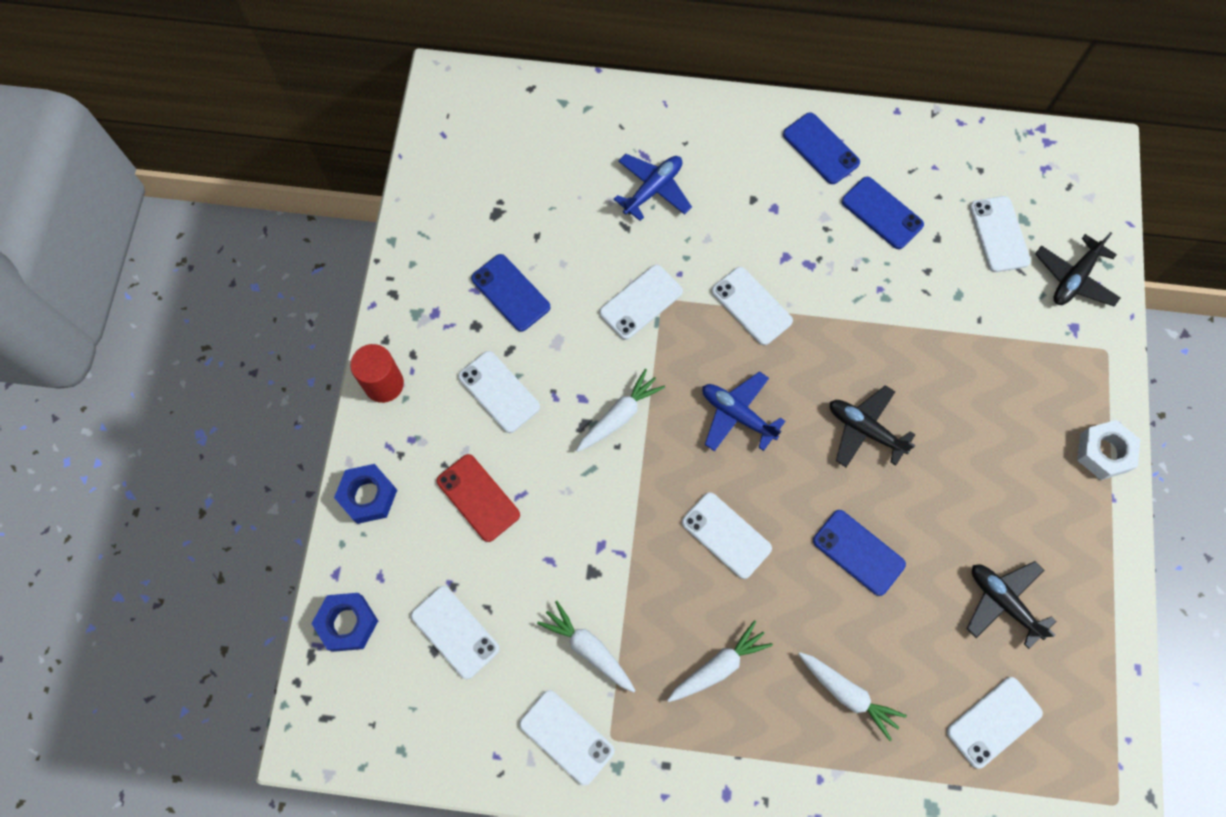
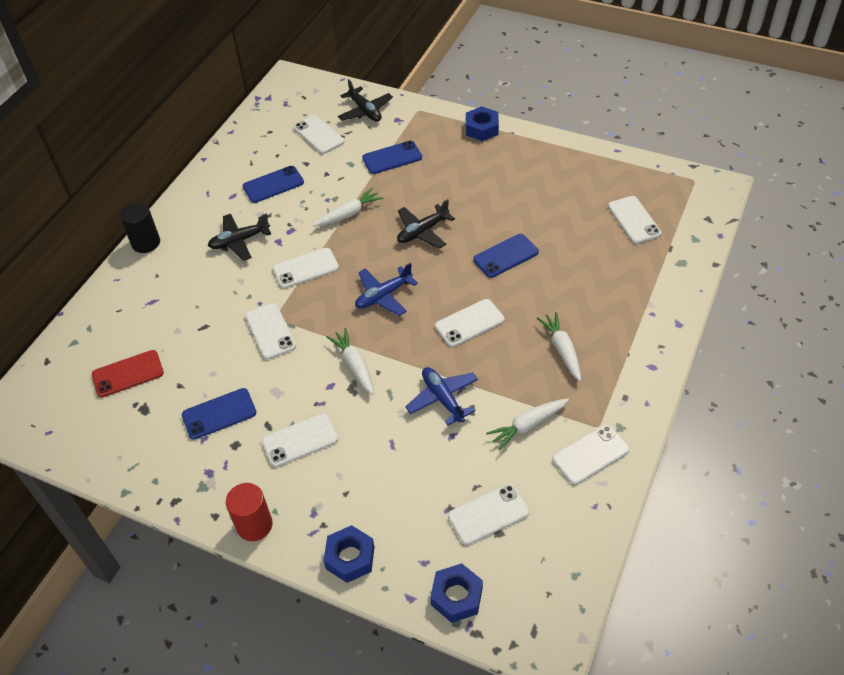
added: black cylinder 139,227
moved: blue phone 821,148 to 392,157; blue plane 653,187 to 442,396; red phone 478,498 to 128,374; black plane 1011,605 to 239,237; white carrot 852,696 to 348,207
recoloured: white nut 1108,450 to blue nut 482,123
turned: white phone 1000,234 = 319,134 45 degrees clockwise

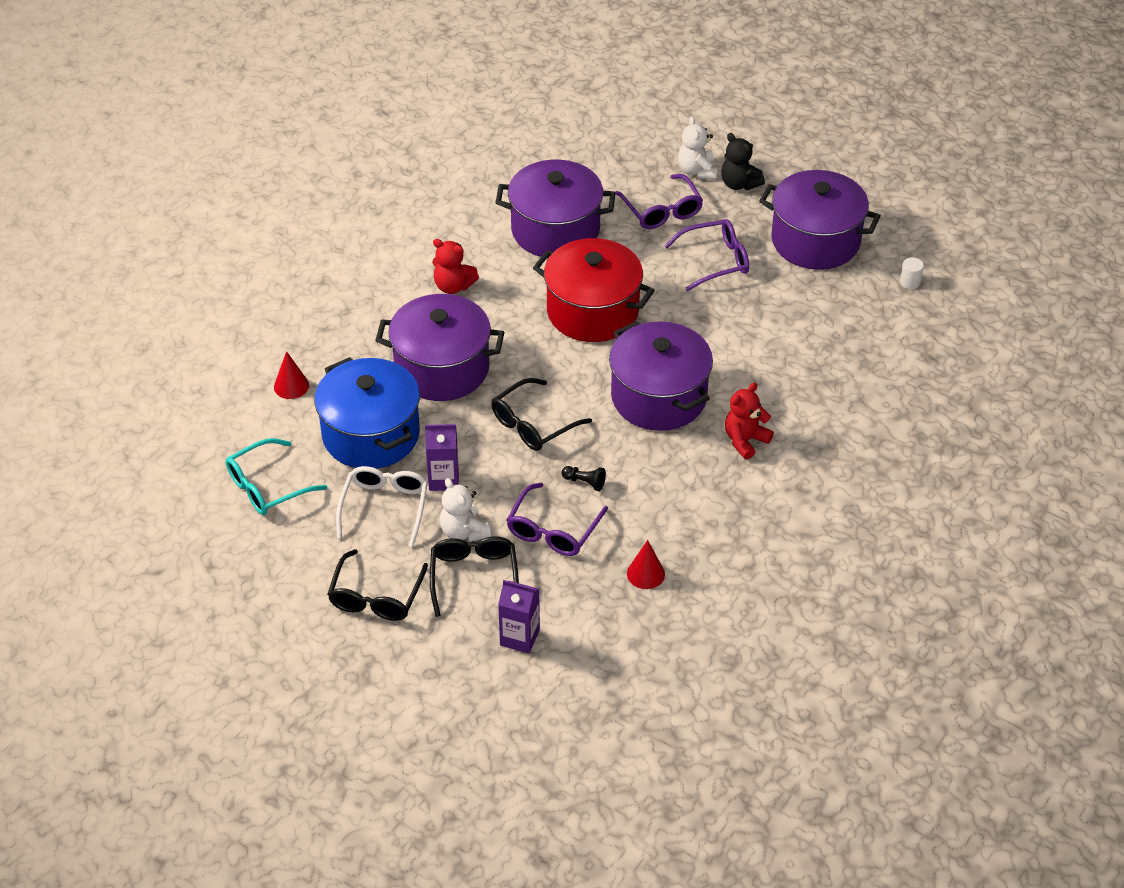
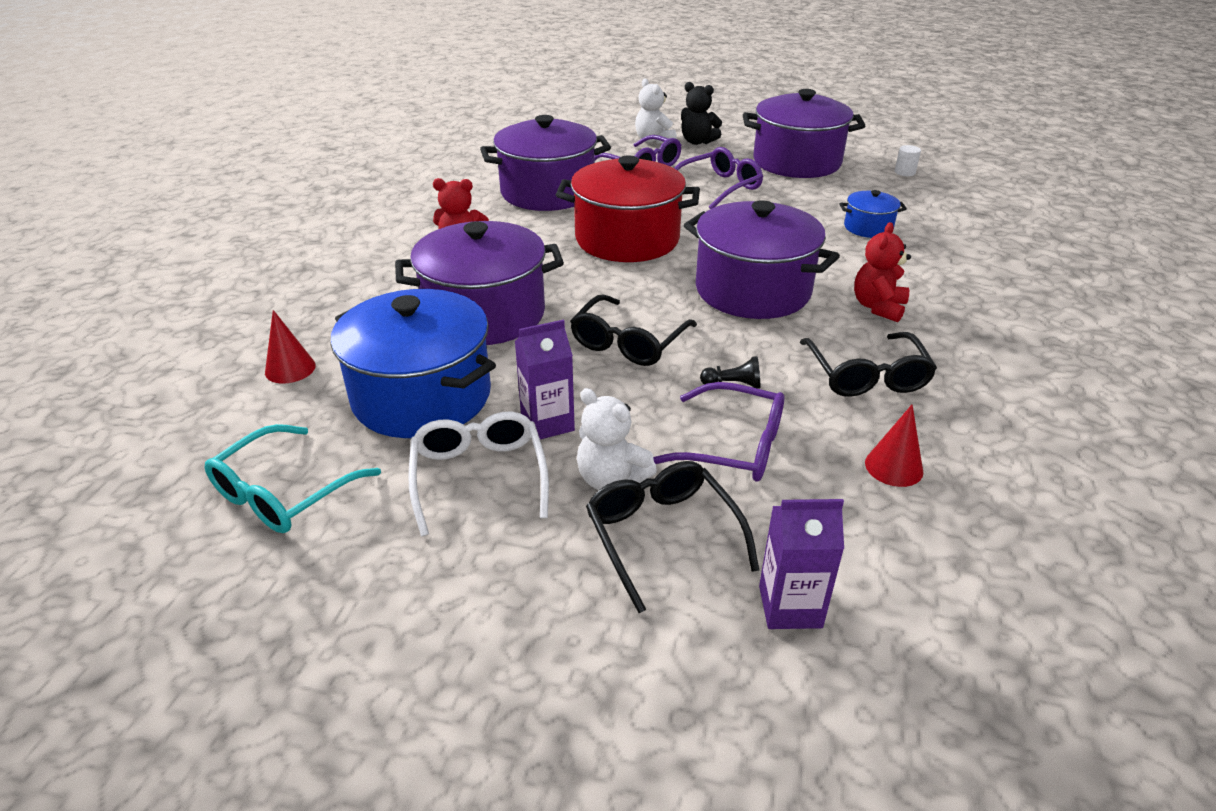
added: blue pot 873,214
moved: black glasses 378,585 to 868,364
turned: purple glasses 557,519 = 718,431 75 degrees counterclockwise

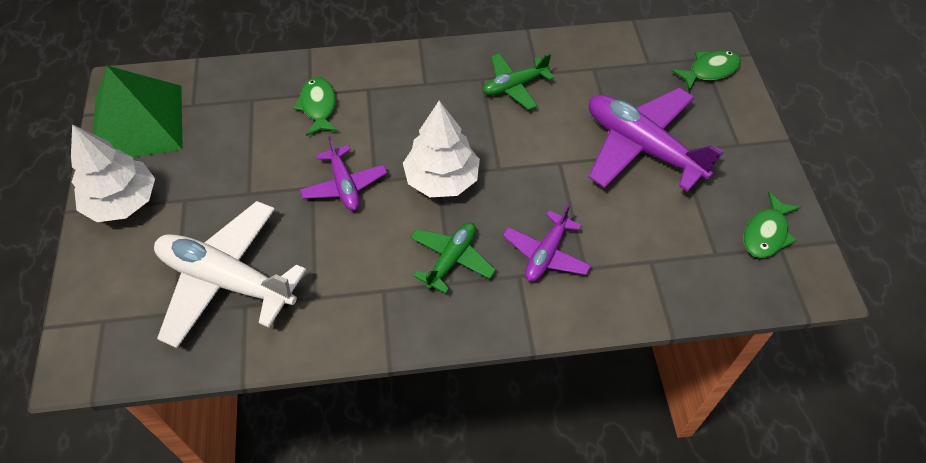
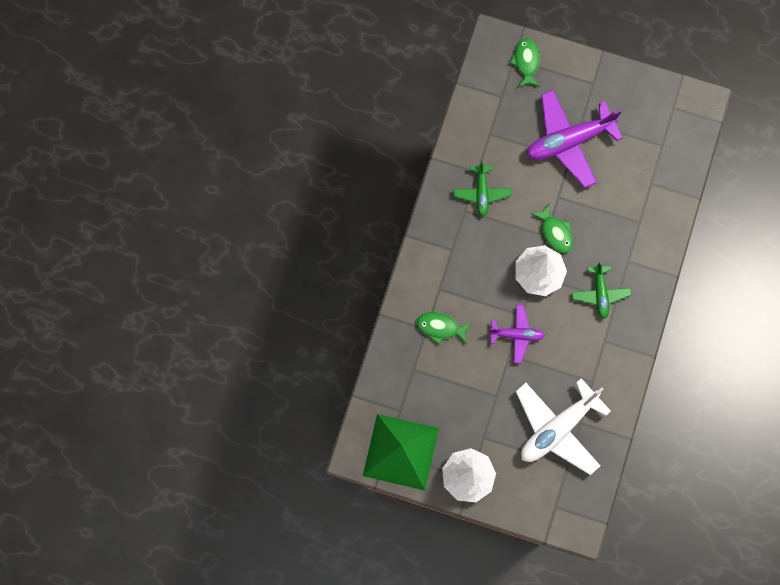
removed: purple plane 547,242
moved: green fish 772,225 to 552,228
turned: green plane 453,258 = 602,290 150 degrees counterclockwise

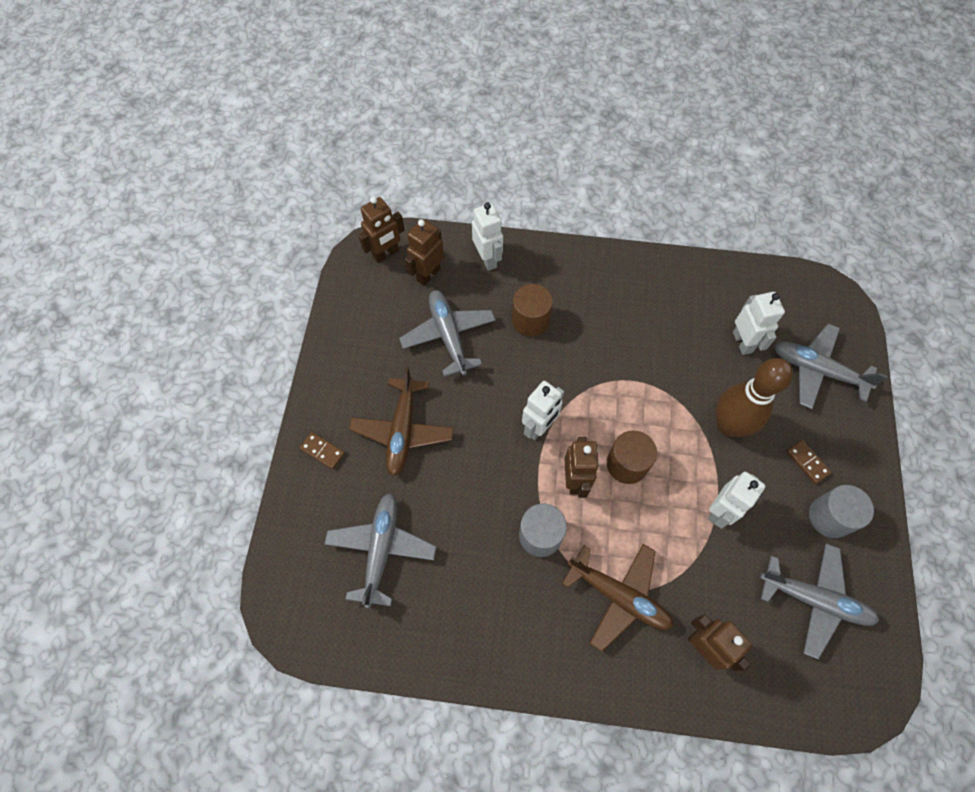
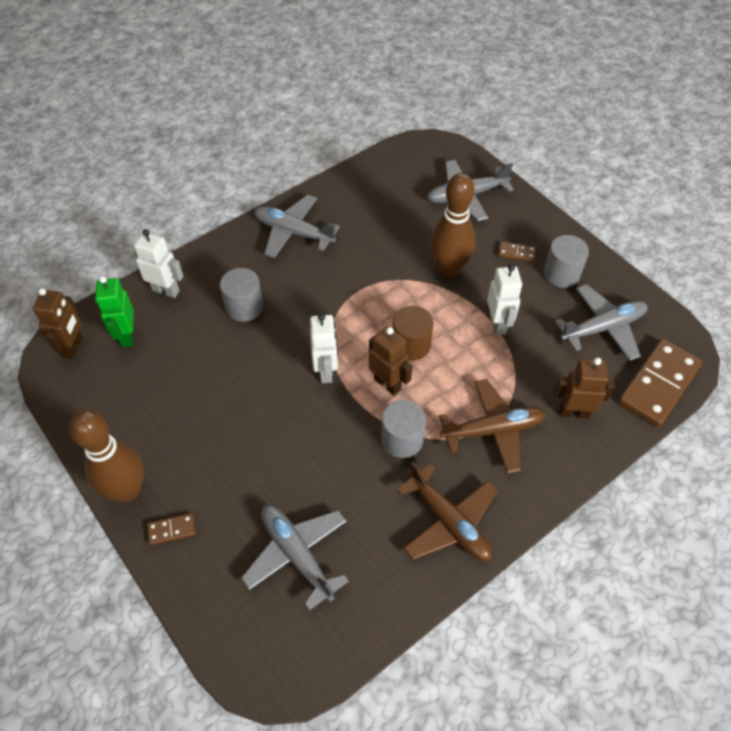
removed: white robot 759,323
added: brown domino 660,383; brown bowling pin 107,456
moved: grey plane 447,333 to 297,226; brown plane 401,421 to 447,511
recoloured: brown robot 424,252 to green robot 114,311; brown cylinder 532,310 to grey cylinder 241,295

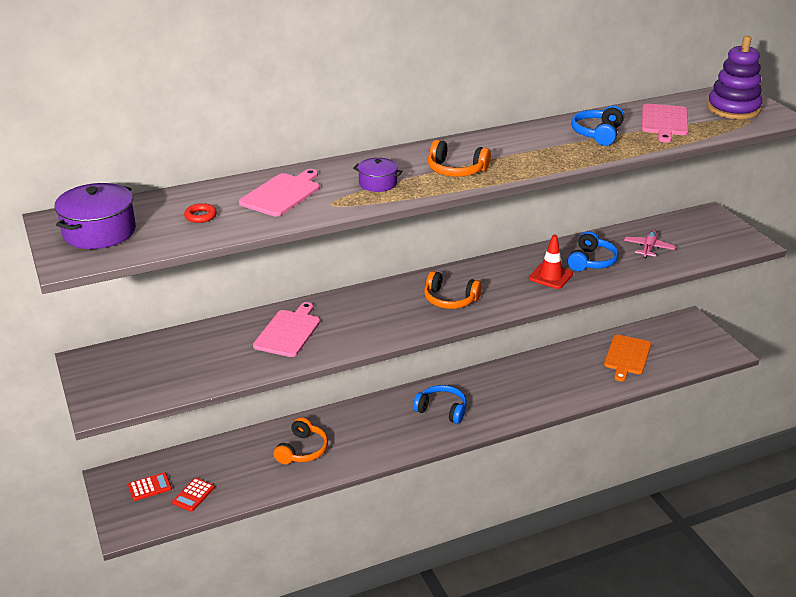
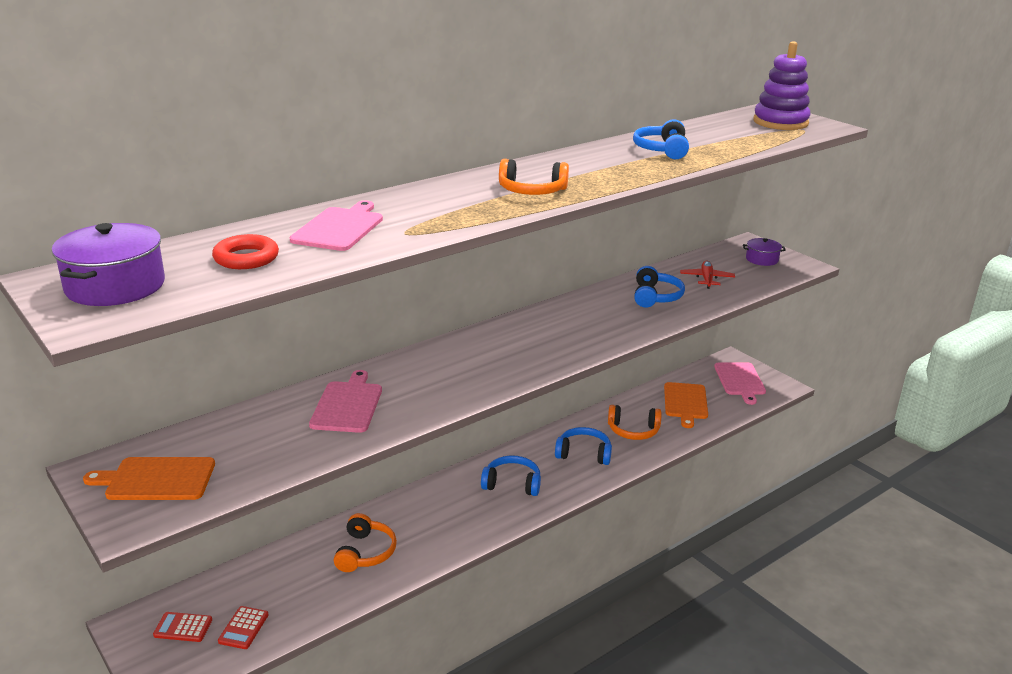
removed: red traffic cone 551,262
added: blue headphones 583,446; orange cutting board 149,478
moved: pink cutting board 665,123 to 740,383; purple pot 377,175 to 764,252; orange headphones 453,290 to 635,422
recoloured: pink plane 650,244 to red plane 707,275
turned: red calculator 150,487 = 182,627 135 degrees counterclockwise
resized: red ring 200,213 = 245,251 x1.57

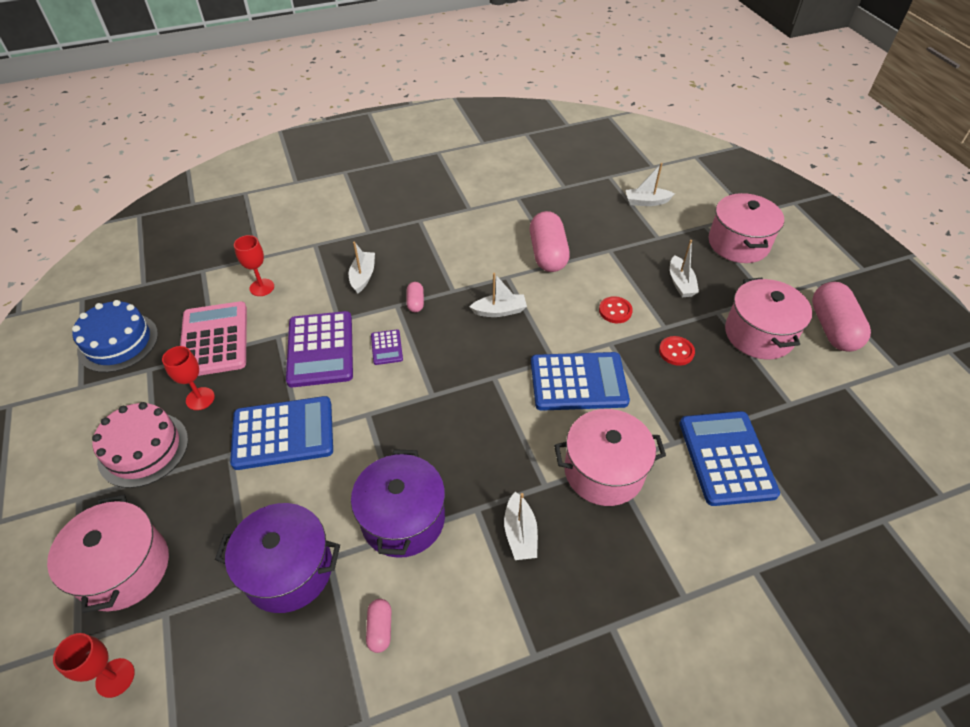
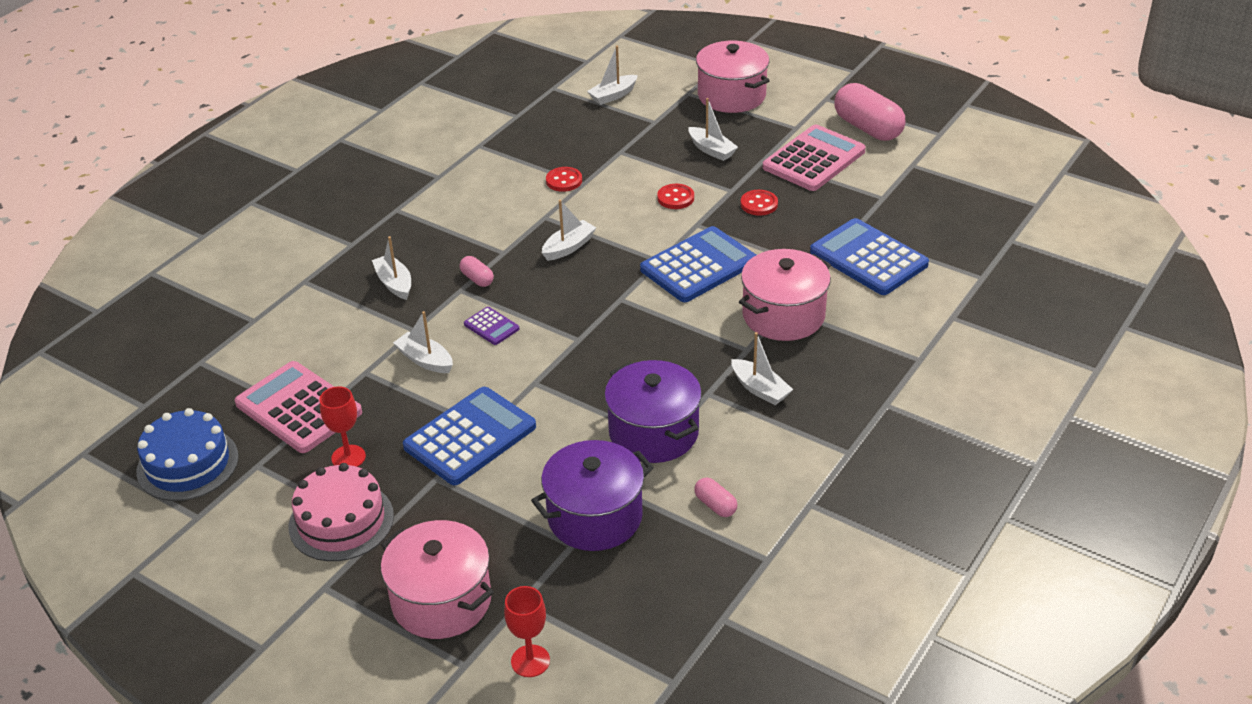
removed: red goblet 254,265
replaced: pink capsule 550,241 to red button 564,179; pink pot 768,319 to pink calculator 814,157; purple calculator 319,349 to white boat 423,342

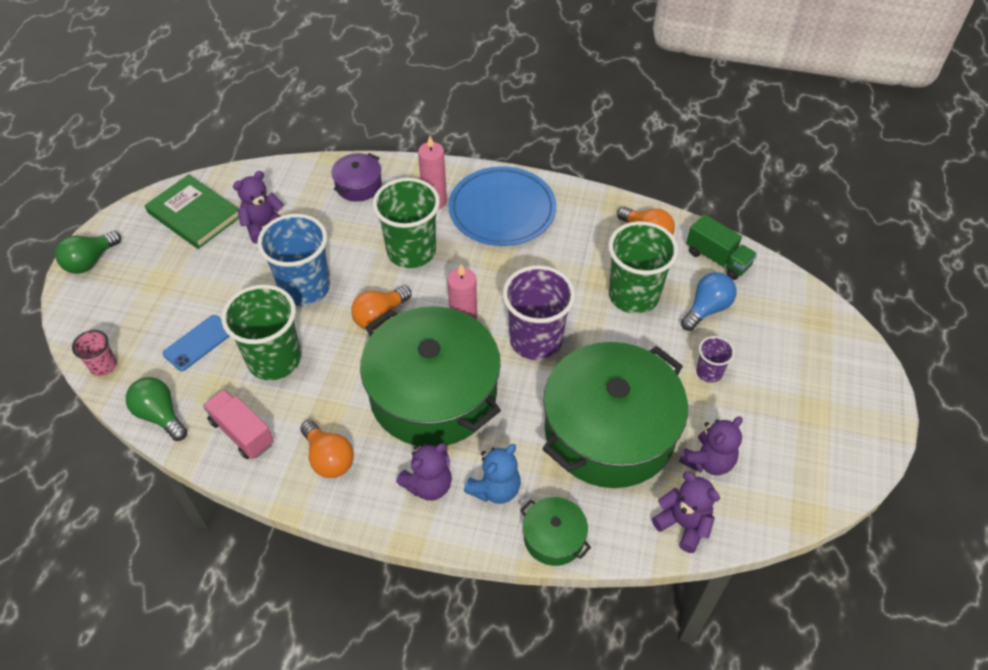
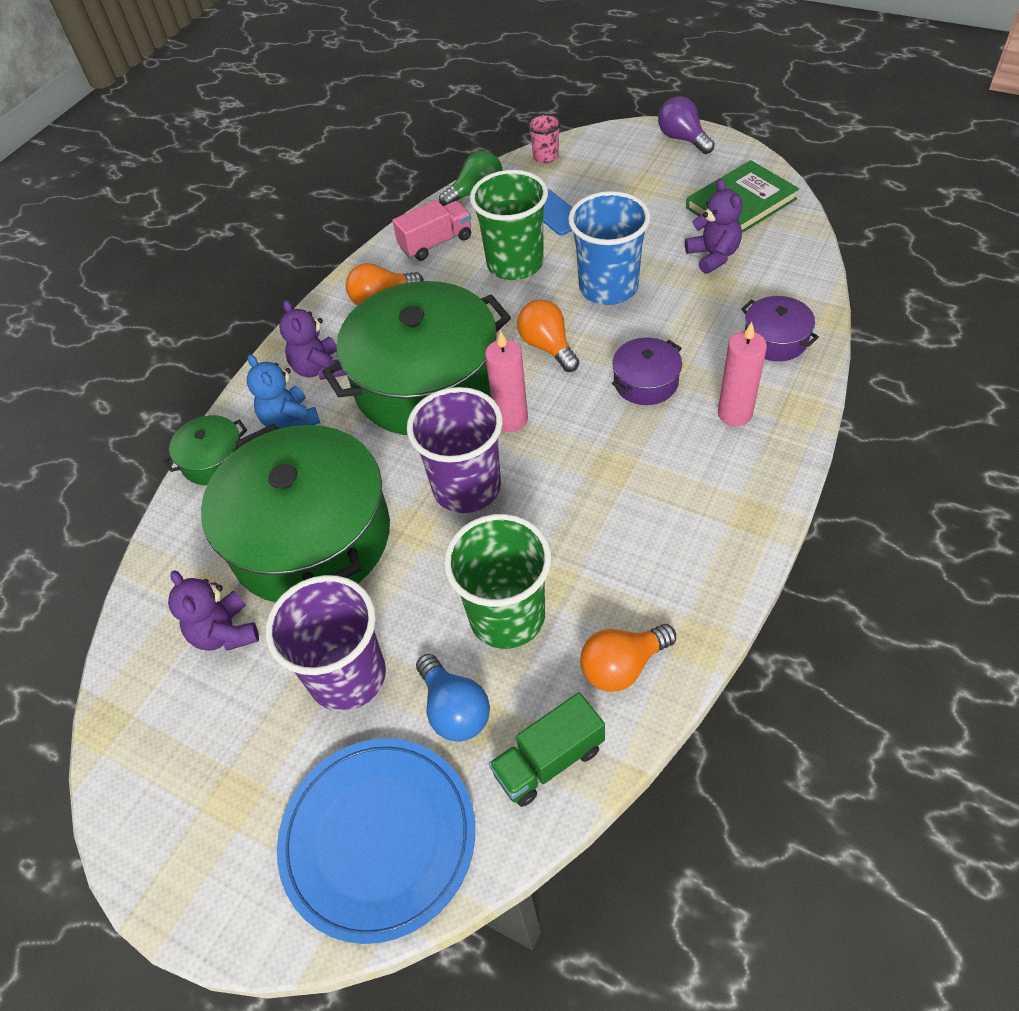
removed: purple teddy bear 686,512
moved: blue plate 502,206 to 376,841
replaced: green cup 406,223 to purple pot 647,371
recoloured: green light bulb 88,252 to purple light bulb 686,125
resized: purple cup 715,359 = 325,643 x2.03

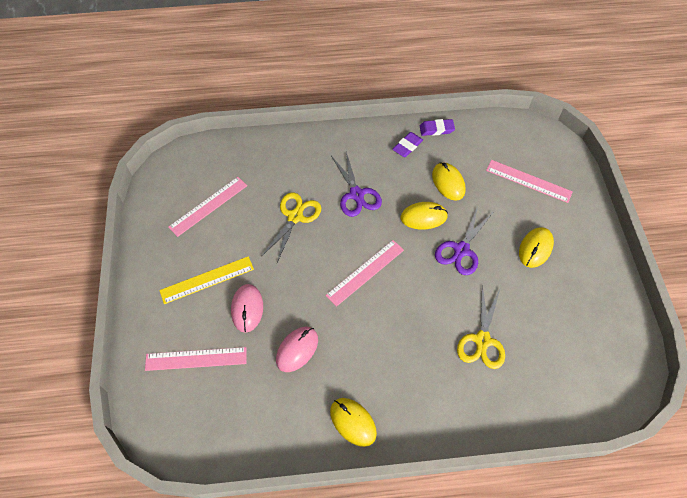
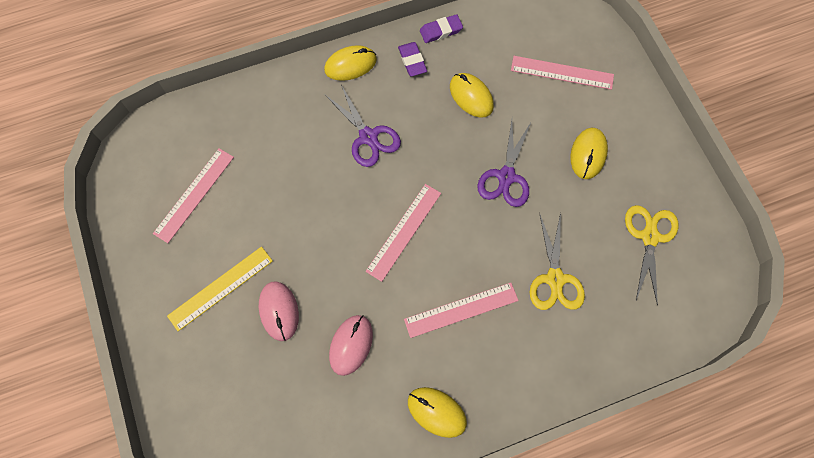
moved: yellow scissors 291,228 to 651,255; yellow mouse 424,216 to 350,63; pink ruler 195,359 to 461,310
turned: purple eraser 408,144 = 412,59 45 degrees counterclockwise

